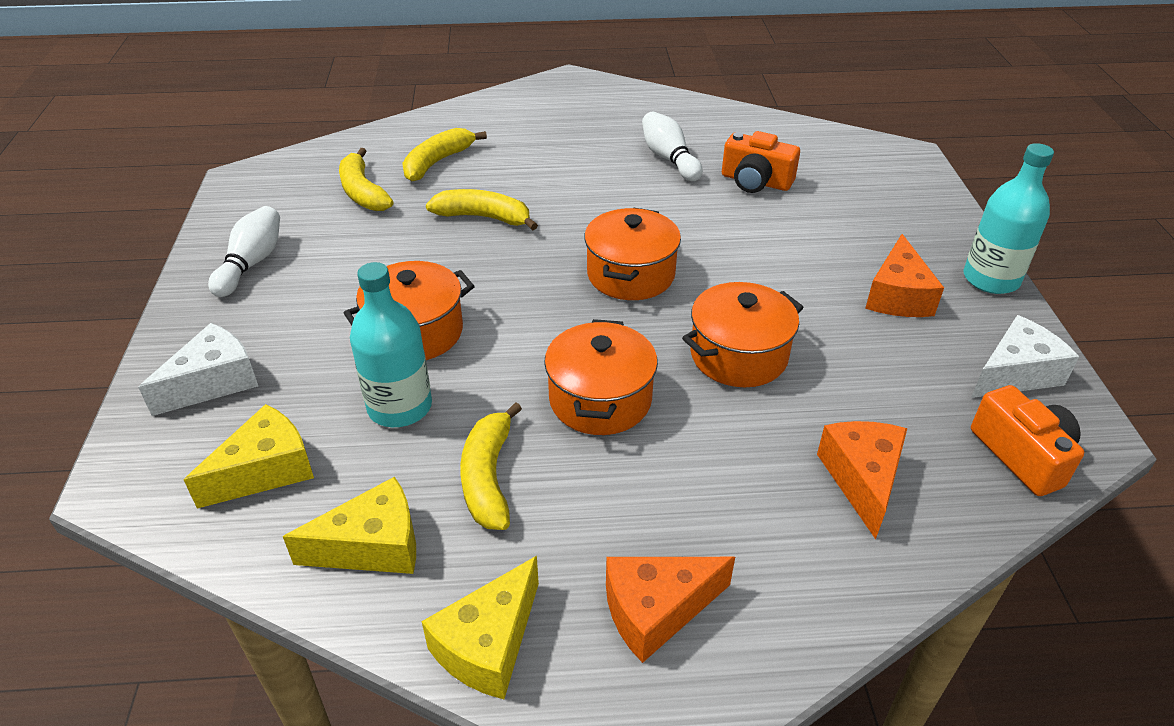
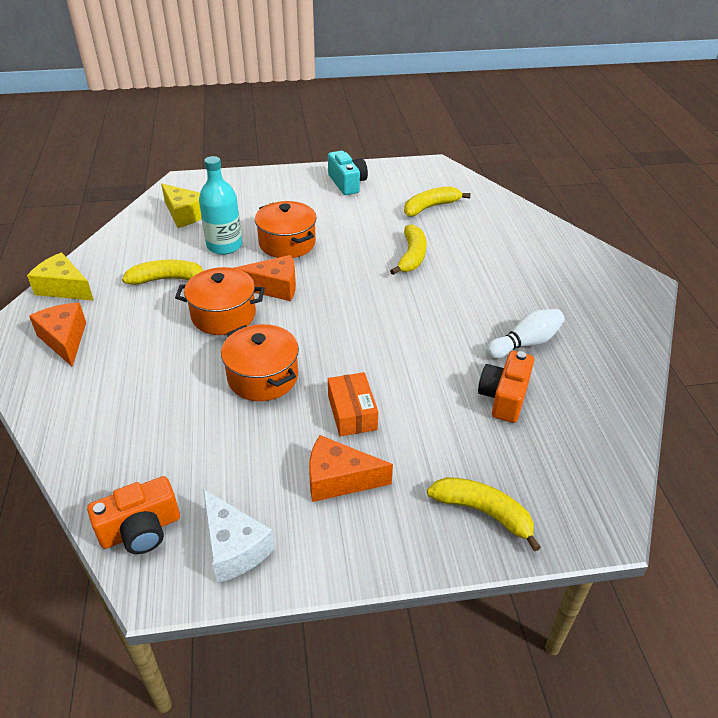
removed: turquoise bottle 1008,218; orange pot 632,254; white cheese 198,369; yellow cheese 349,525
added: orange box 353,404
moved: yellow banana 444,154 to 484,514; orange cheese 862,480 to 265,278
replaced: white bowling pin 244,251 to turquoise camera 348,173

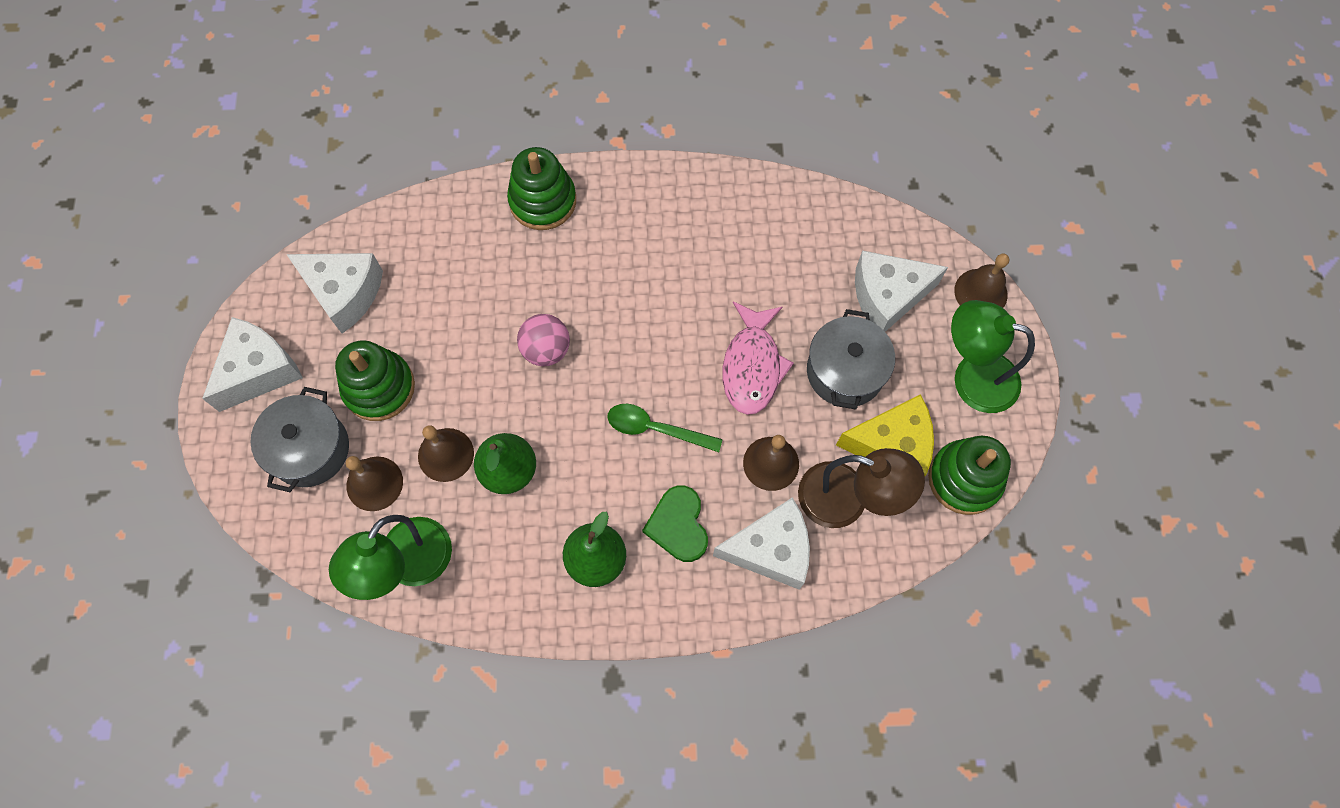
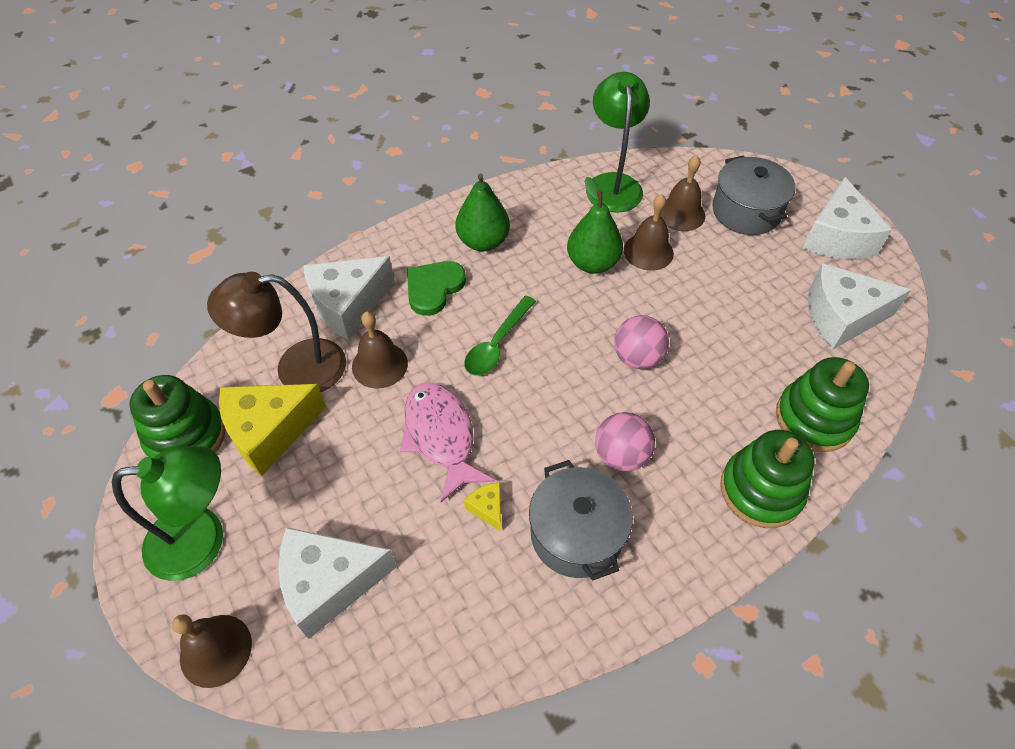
added: pink ball 625,442; yellow cheese 482,507
moved: grey pot 851,359 to 581,520; green stacking toy 375,380 to 822,404
turned: white cheese 901,291 = 337,583 150 degrees counterclockwise; green spoon 665,428 = 500,336 135 degrees clockwise; green heart 675,523 = 436,288 105 degrees counterclockwise

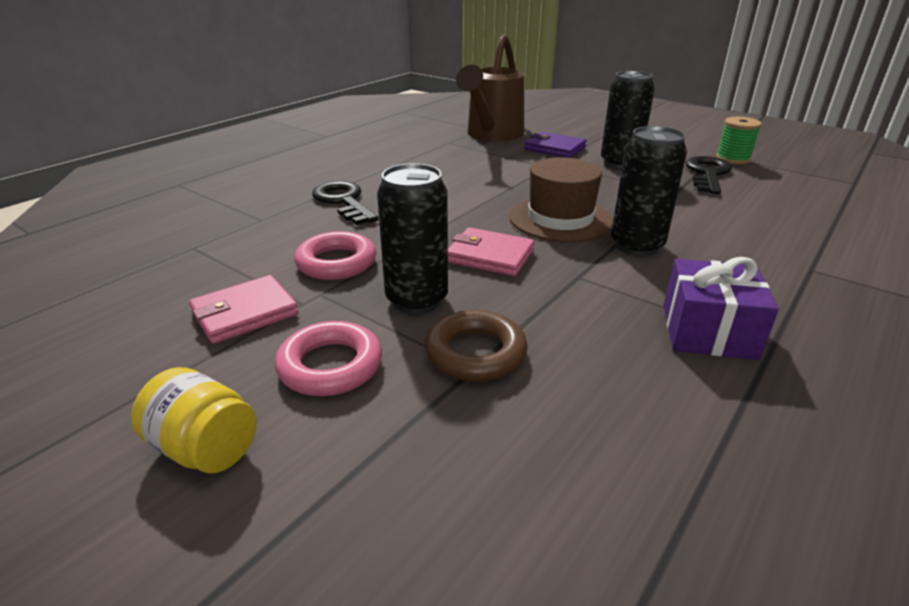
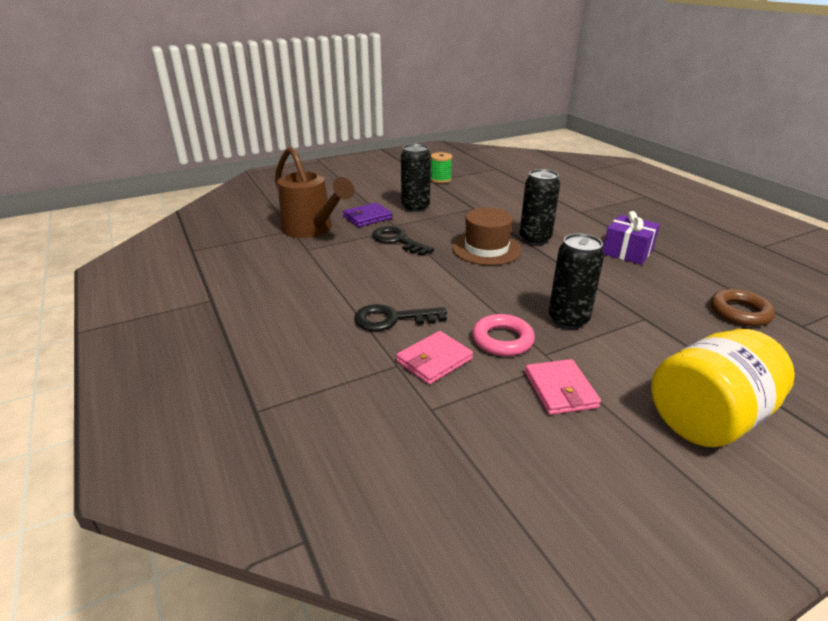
removed: pink ring 328,358
moved: black key 708,175 to 403,241; pink wallet 491,251 to 434,358; brown ring 476,346 to 743,307
resized: yellow jar 194,420 = 723,388 x1.89

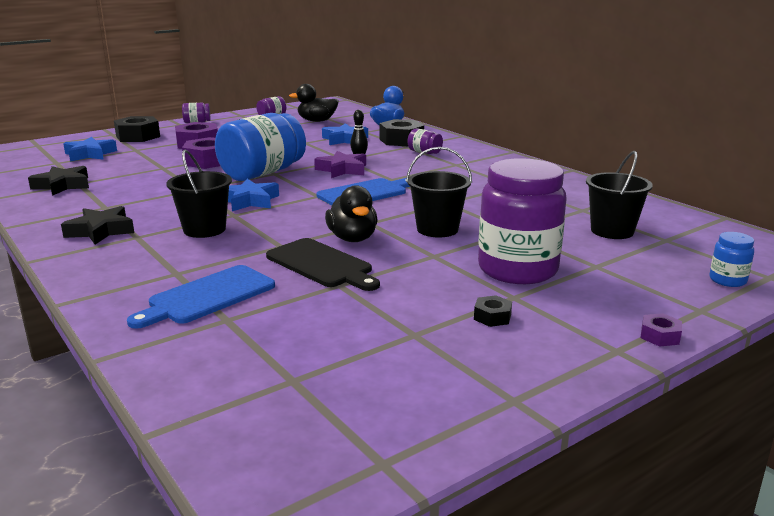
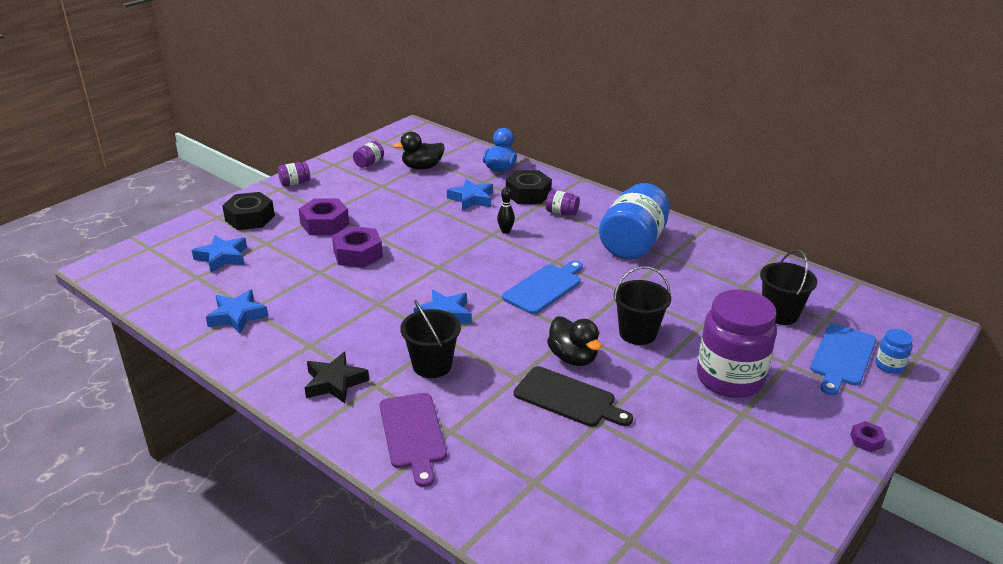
removed: purple star 340,164; black nut 493,311
added: purple cutting board 413,440
moved: blue jar 260,147 to 634,221; blue cutting board 201,297 to 843,359
recoloured: black star 58,181 to blue star 237,312

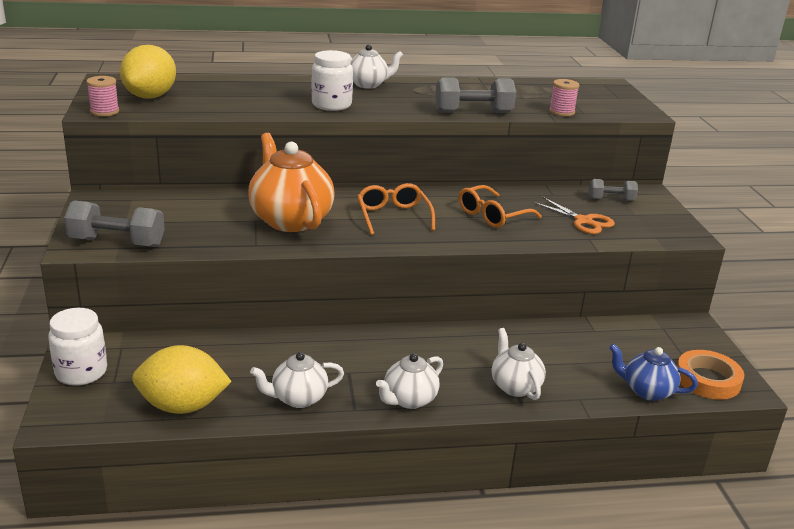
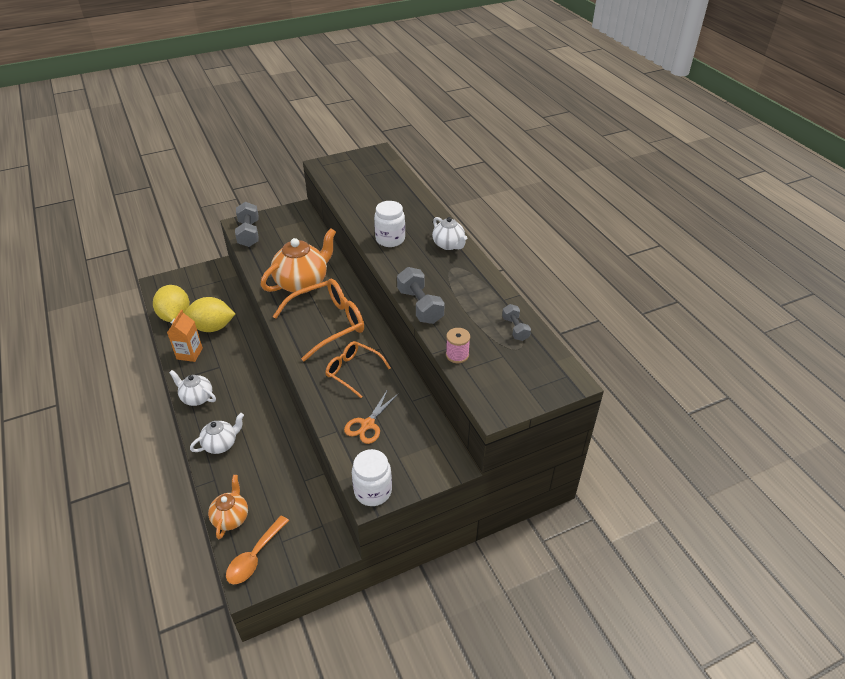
removed: pink spool 102,96
moved: yellow lemon 148,71 to 209,314; grey dumbbell 613,190 to 516,322; white jar 77,347 to 372,477
replaced: orange tape 710,375 to orange spoon 257,550; white teapot 297,380 to orange carton 185,336
recoloured: blue teapot 653,372 to orange teapot 228,507
resized: orange glasses 396,209 = 318,320 x1.62

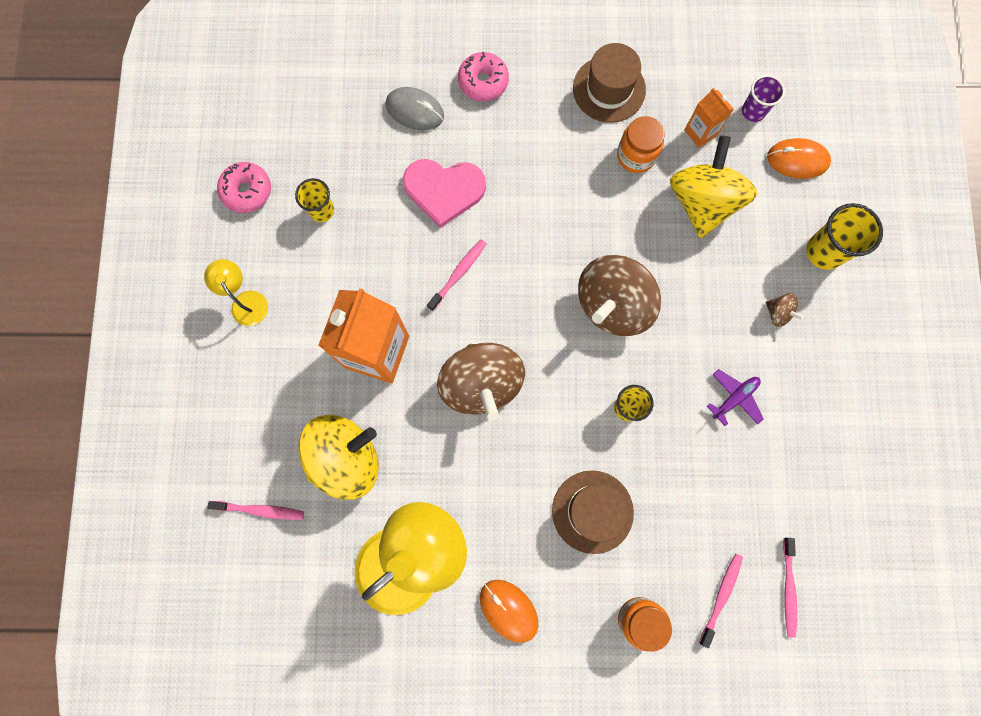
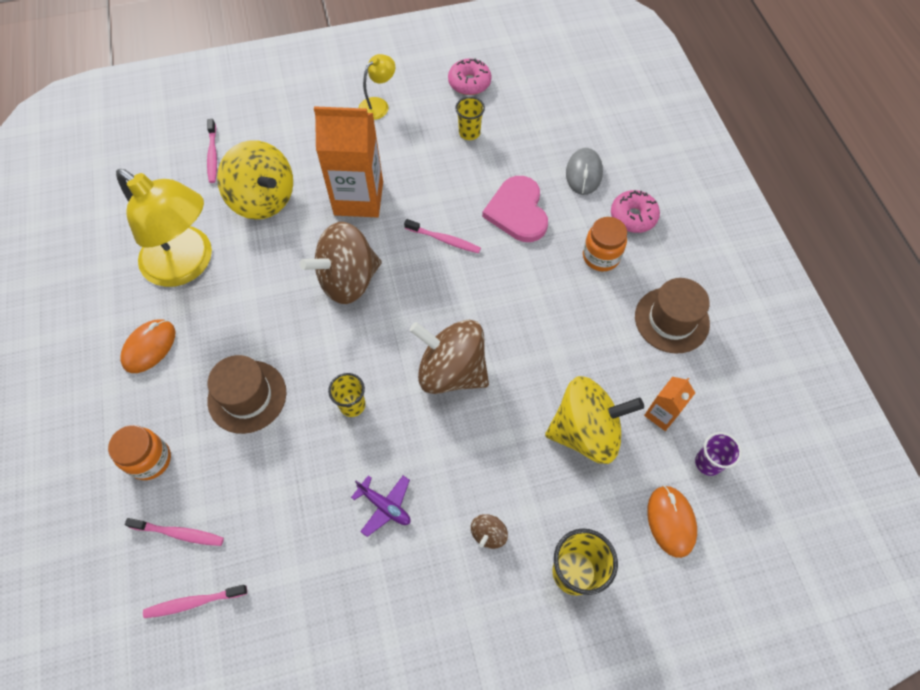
moved: orange jar 641,144 to 605,244

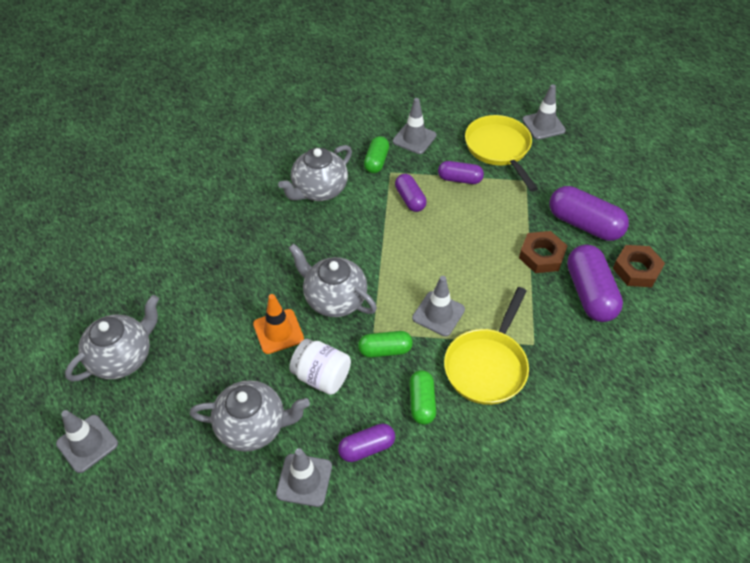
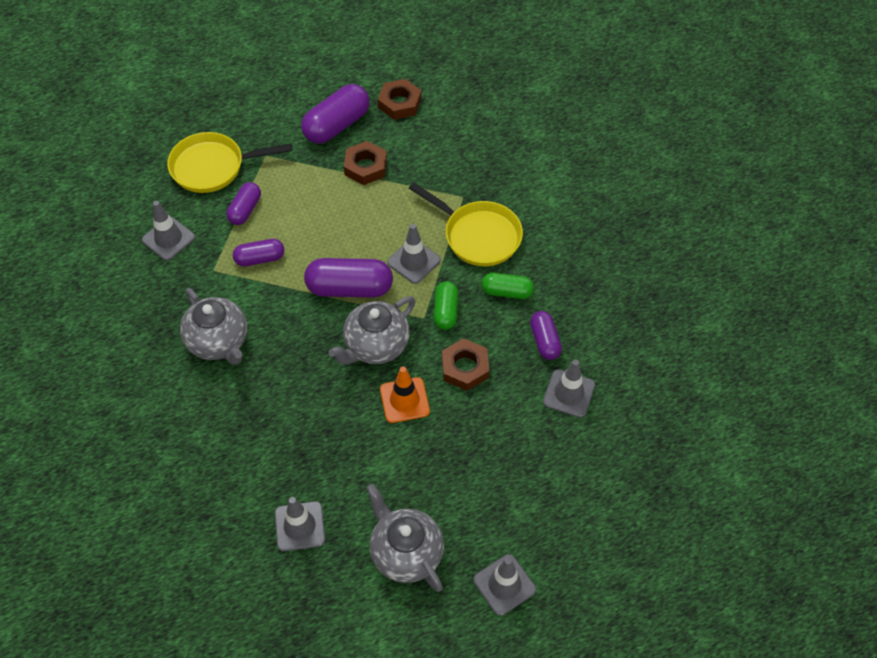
removed: green capsule 376,154; grey teapot 250,416
moved: grey traffic cone 544,112 to 300,524; purple capsule 595,283 to 348,278
replaced: white jar 320,367 to brown nut 465,364

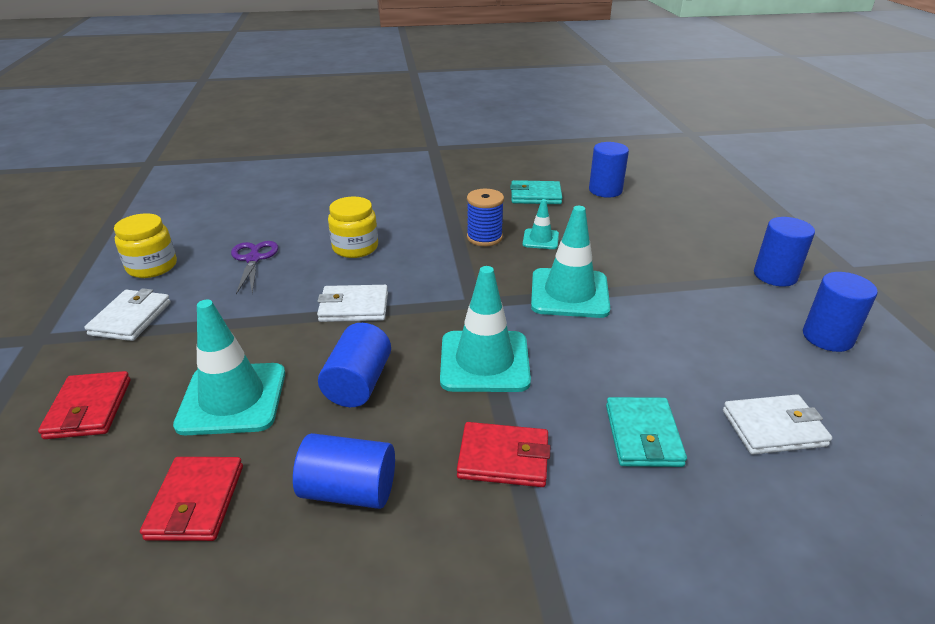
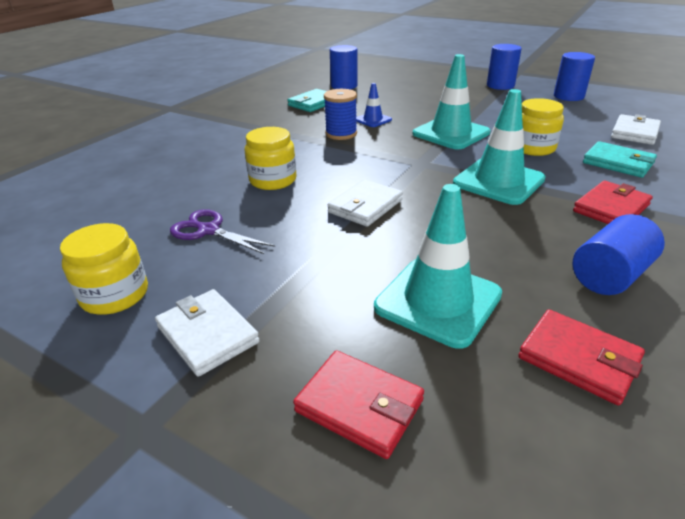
removed: blue cylinder 354,365
added: yellow jar 543,127
recoloured: turquoise traffic cone 541,224 to blue traffic cone 374,105

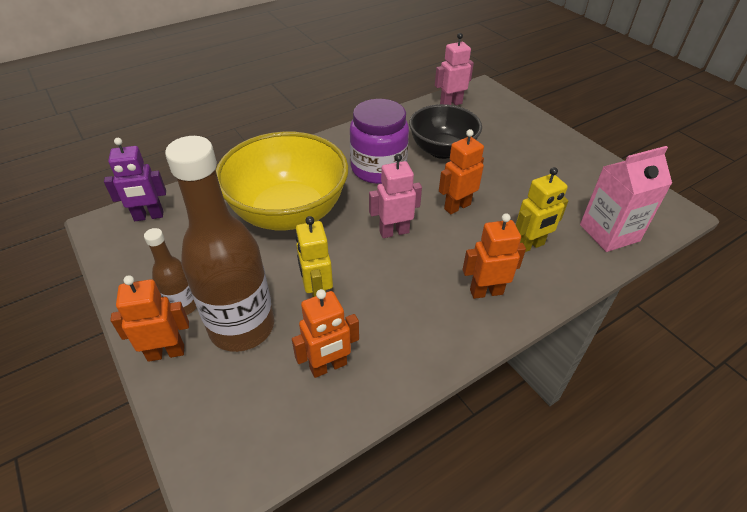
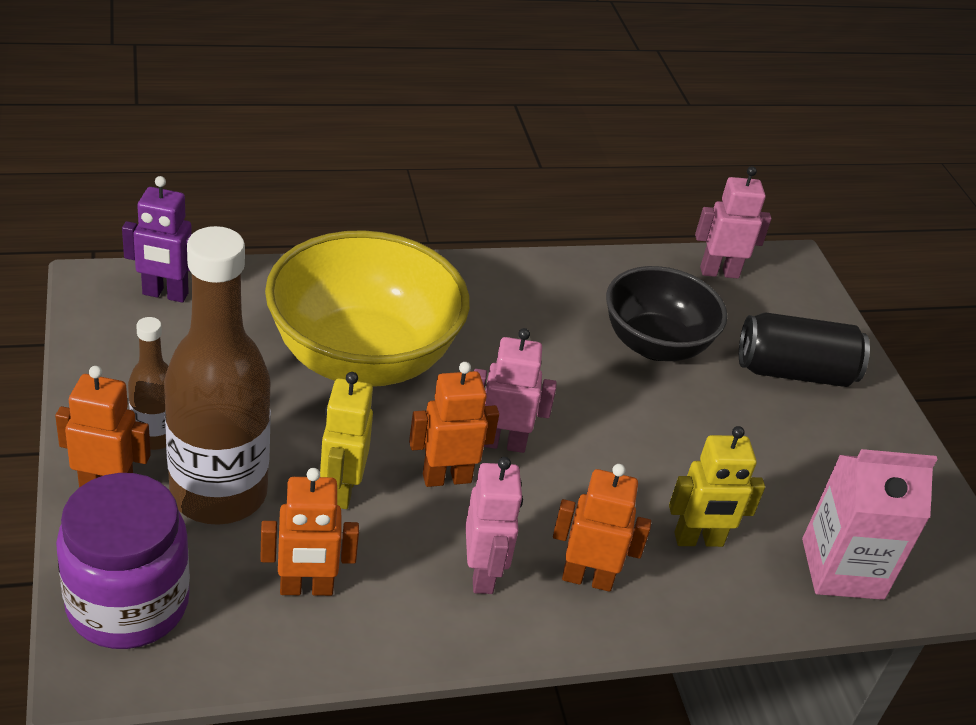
added: black can 804,349; pink robot 494,525
moved: purple jar 379,141 to 123,561; orange robot 461,171 to 454,424

